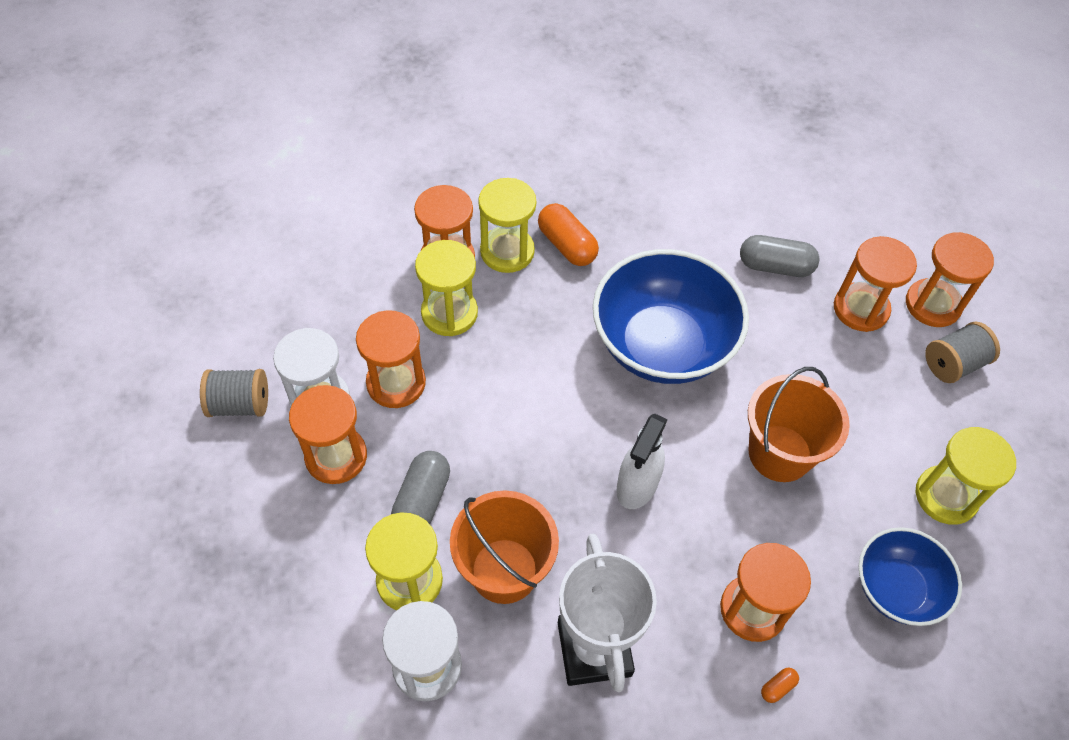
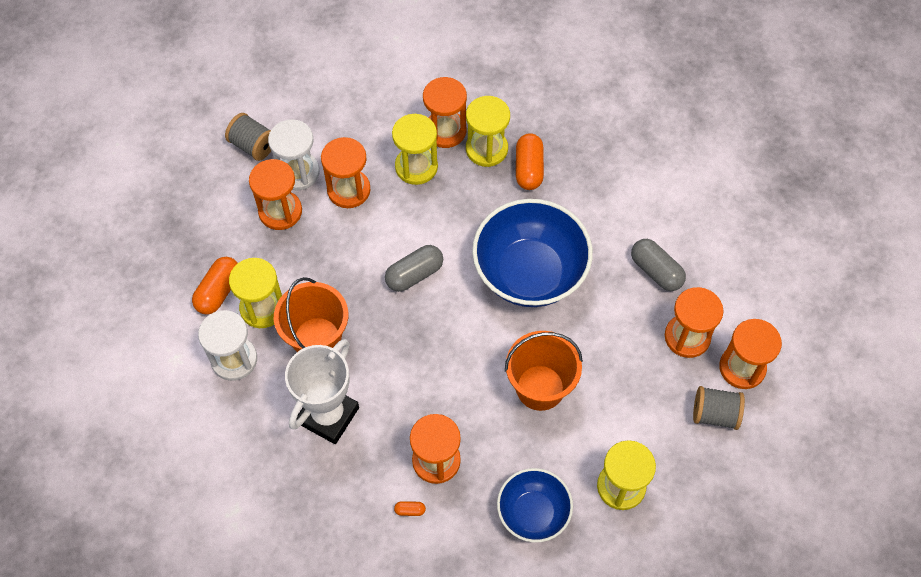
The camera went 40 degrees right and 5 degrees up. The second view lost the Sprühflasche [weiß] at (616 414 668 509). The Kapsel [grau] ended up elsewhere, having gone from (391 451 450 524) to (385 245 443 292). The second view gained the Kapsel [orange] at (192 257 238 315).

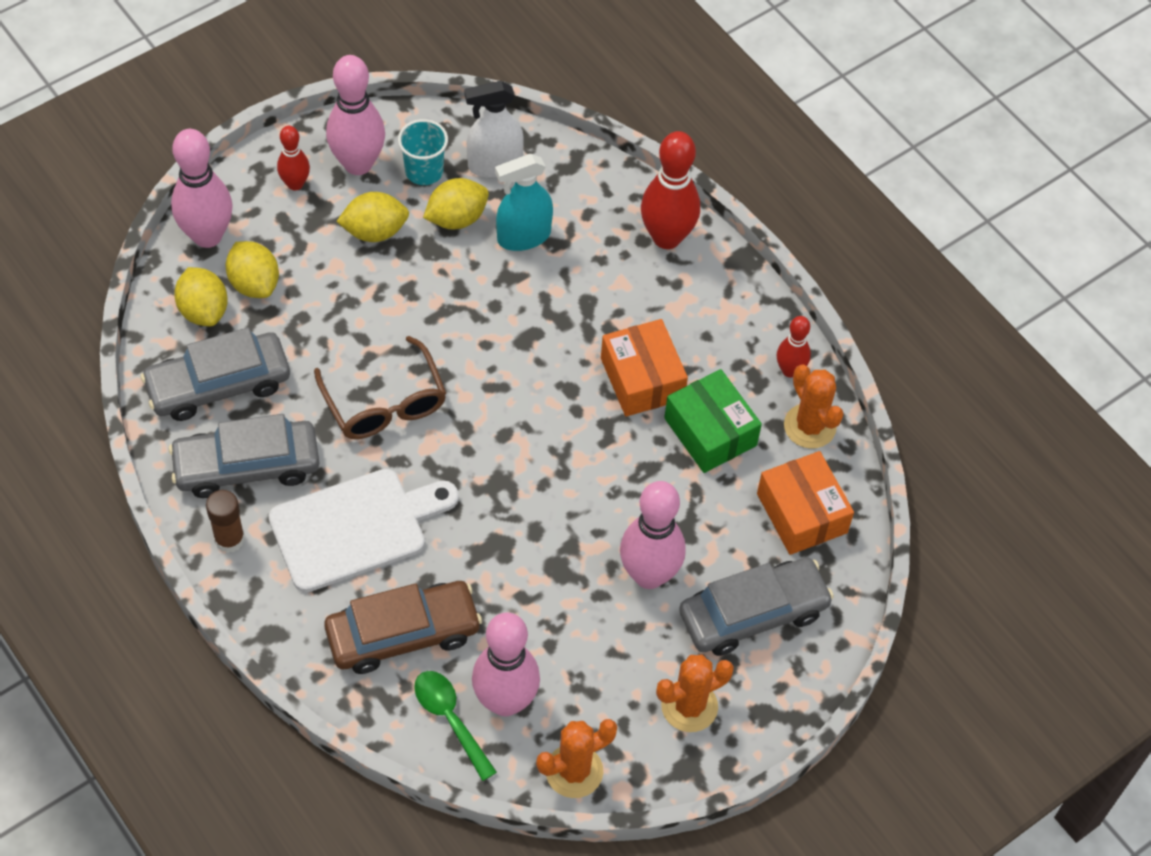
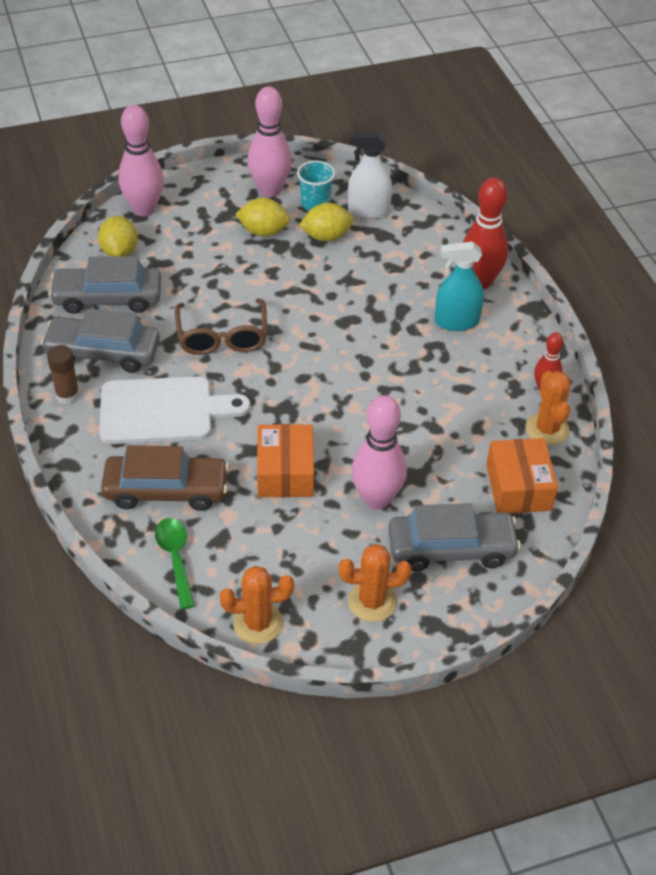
The camera went 20 degrees right and 10 degrees down. The second view lost the Bowlingkegel [rot] at (277 126 310 190). The Sprühflasche [türkis] ended up elsewhere, having gone from (495 154 553 251) to (435 241 484 331). The second view lost the Zitrone [gelb] at (226 241 279 298). The Schachtel [orange] ended up elsewhere, having gone from (601 319 688 417) to (257 424 314 497). The second view lost the Schachtel [grün] at (664 369 762 473). The second view lost the Bowlingkegel [rosa] at (472 612 540 717).

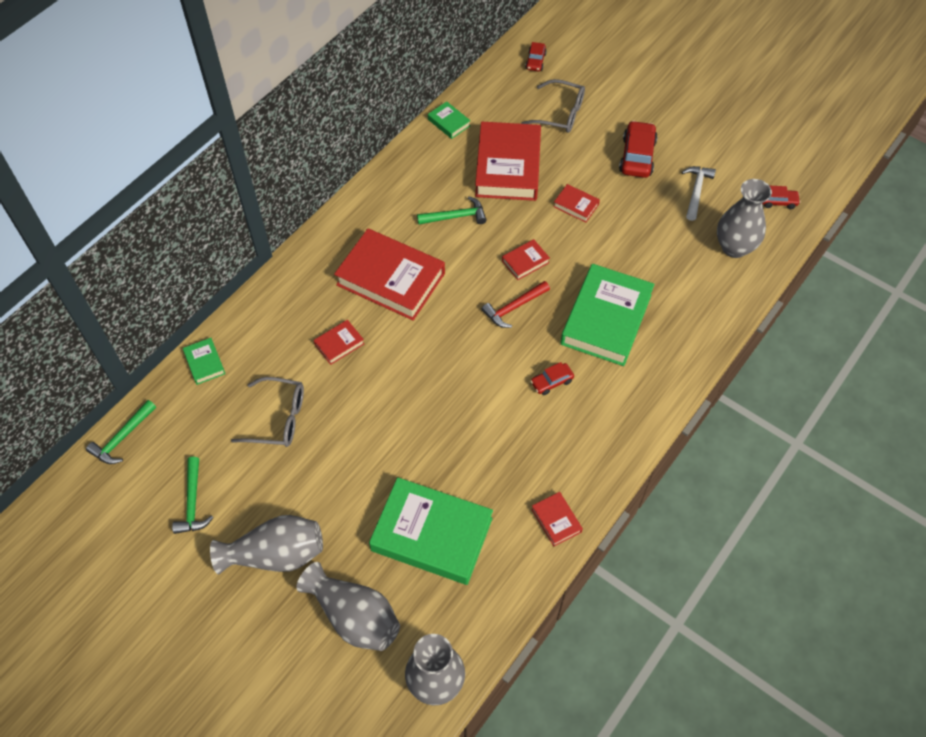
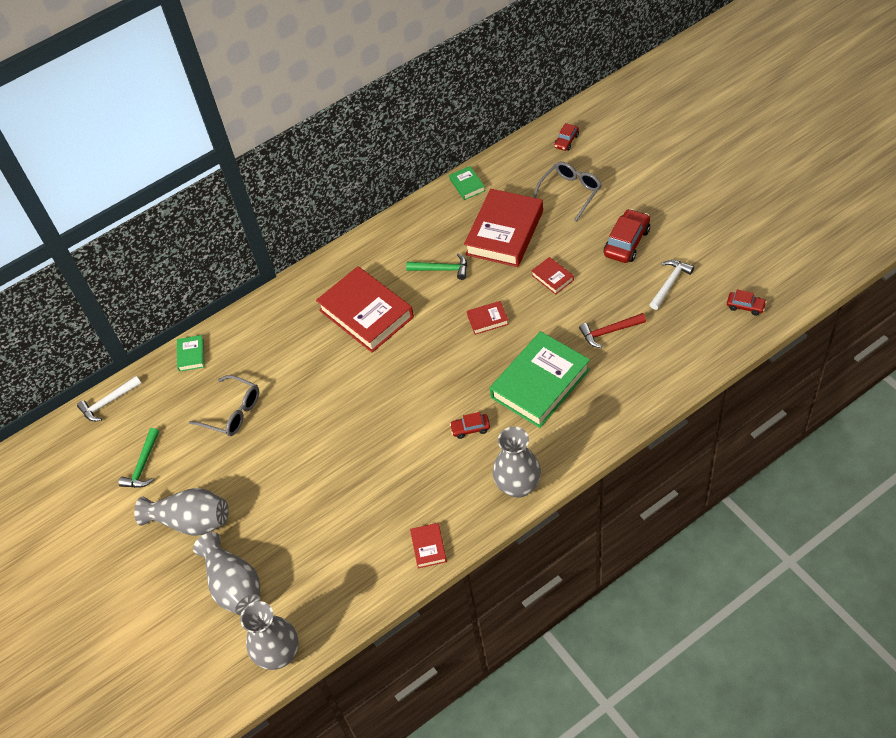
The camera went 25 degrees right and 5 degrees down. The Brille [grau] at (521 79 585 133) ended up facing another way, 90 degrees counterclockwise from before. The Vase [grau] ended up elsewhere, having gone from (717 179 772 258) to (493 427 541 498). The Hammer [rot] ended up elsewhere, having gone from (482 281 550 328) to (579 313 646 348). The second view lost the Buch [rot] at (314 320 364 365). What was the Hammer [grün] at (86 400 156 464) turned into the Hammer [weiß] at (77 376 141 421). The second view lost the Buch [grün] at (369 477 493 585).

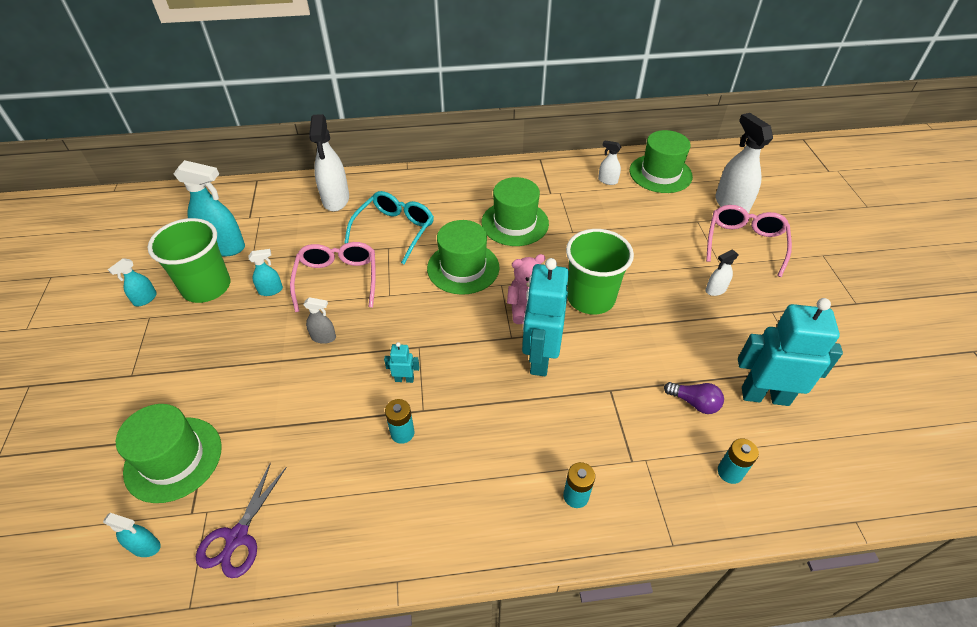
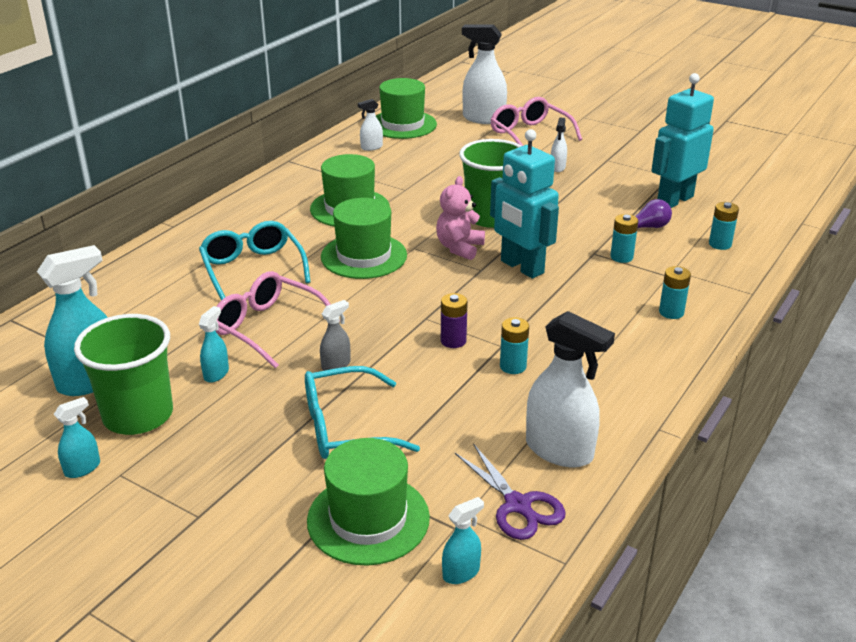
The camera went 50 degrees left and 15 degrees down. The Sprühflasche [weiß] ended up elsewhere, having gone from (309 114 349 212) to (526 311 615 467). The Sprühflasche [türkis] at (108 258 157 306) ended up facing another way, 120 degrees counterclockwise from before. Where the Roboter [türkis] stood at (384 342 420 383), the Batterie [lila] came to stand at (441 293 468 348). The second view gained the Batterie [türkis] at (610 214 638 263). The second view gained the Brille [türkis] at (305 366 420 459).

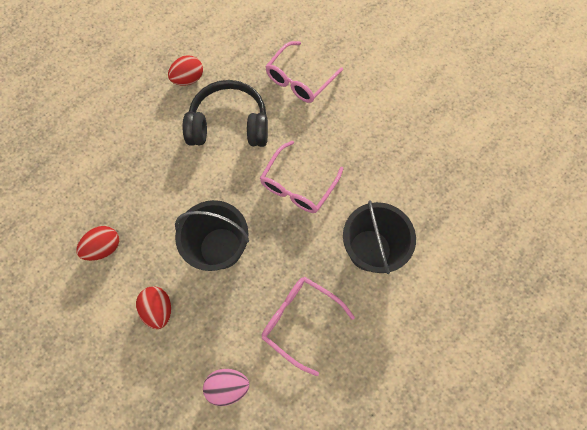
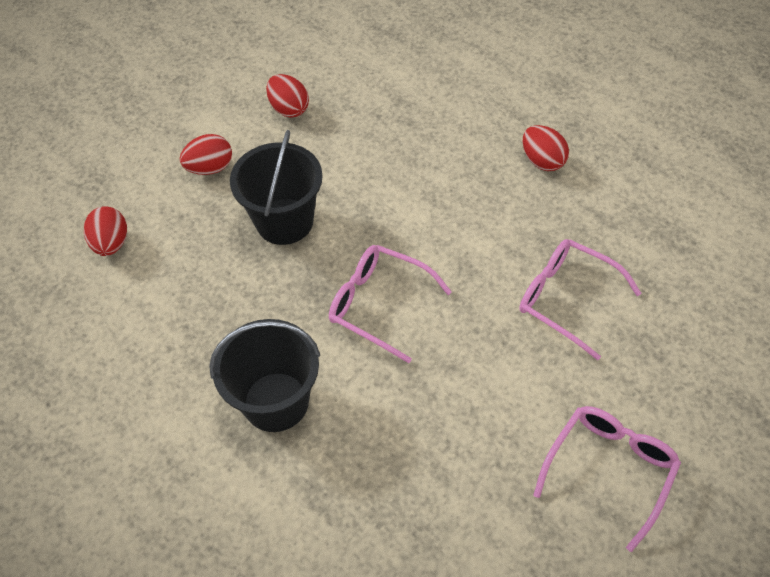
The camera went 90 degrees right and 15 degrees down. The second view lost the Kopfhörer [schwarz] at (183 80 268 147). The Brille [rosa] ended up elsewhere, having gone from (261 277 355 376) to (533 406 681 552). What was the Ei [rosa] at (203 369 249 406) turned into the Ei [rot] at (84 206 127 256).

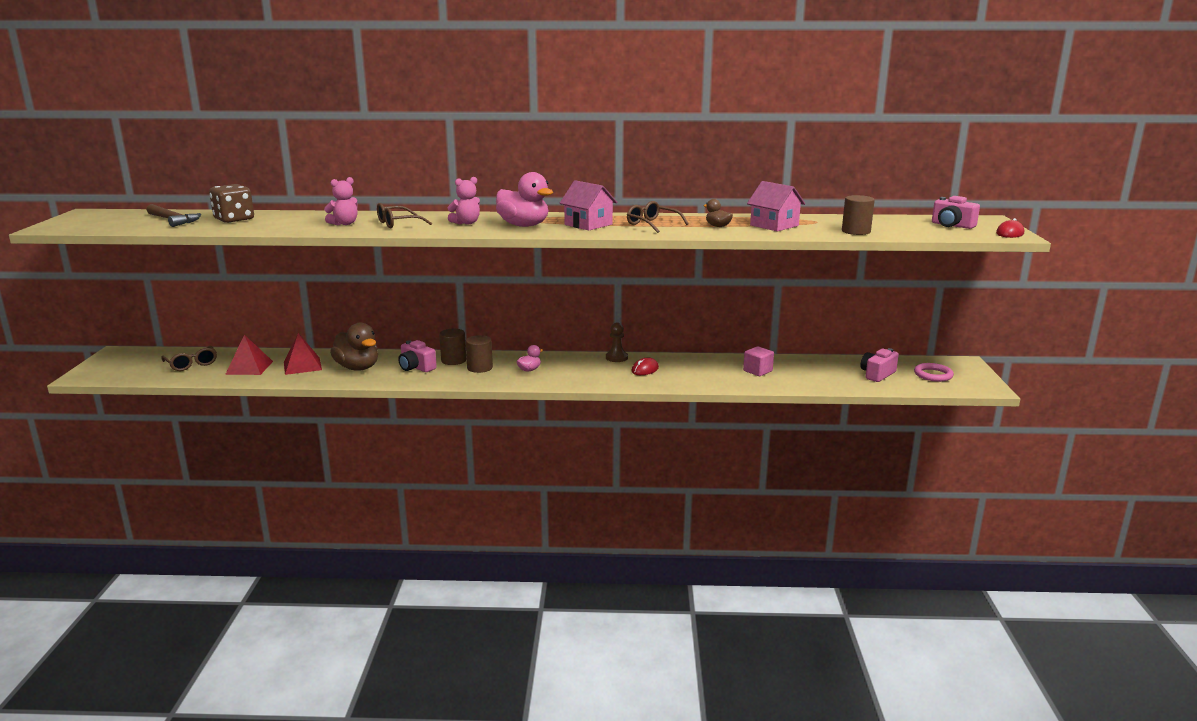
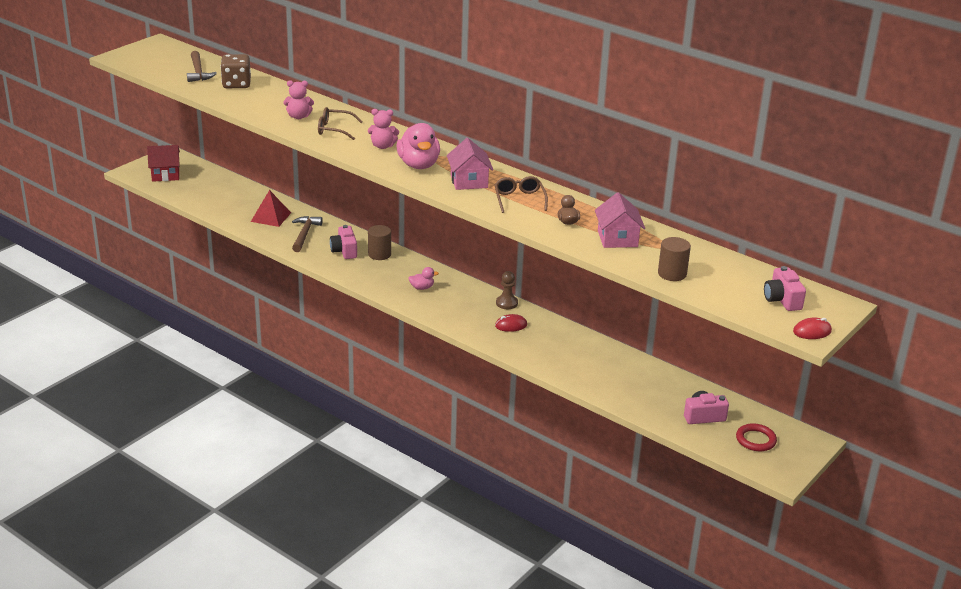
The camera went 35 degrees right and 10 degrees up. Where the Ente [braun] stood at (330 323 378 371), the Hammer [braun] came to stand at (292 216 323 252). The second view lost the Pyramide [rot] at (225 335 273 375). The second view lost the Vollzylinder [braun] at (466 335 493 373). The second view lost the Brille [braun] at (161 346 217 371). The second view lost the Kubus [rosa] at (743 346 774 376). What was the Ring [rosa] at (914 363 954 382) turned into the Ring [rot] at (736 423 777 451). The second view gained the Haus [rot] at (147 145 180 182).

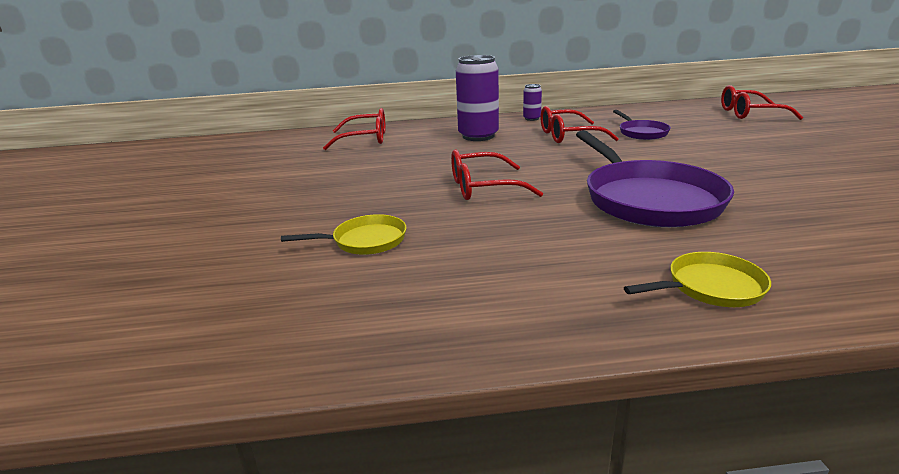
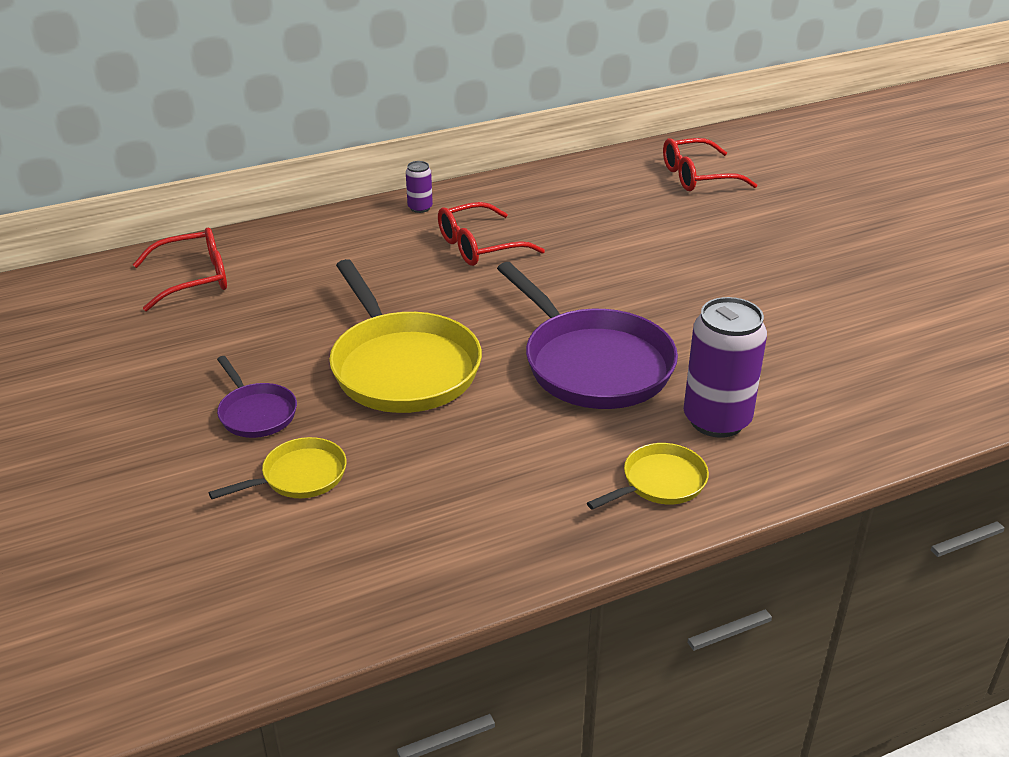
The camera went 20 degrees left and 10 degrees up. The Dose [lila] ended up elsewhere, having gone from (456 55 499 141) to (684 297 767 438). The Pfanne [lila] ended up elsewhere, having gone from (613 110 671 140) to (217 356 297 438). Where the Brille [rot] stood at (451 149 543 200), the Pfanne [gelb] came to stand at (329 259 482 413).

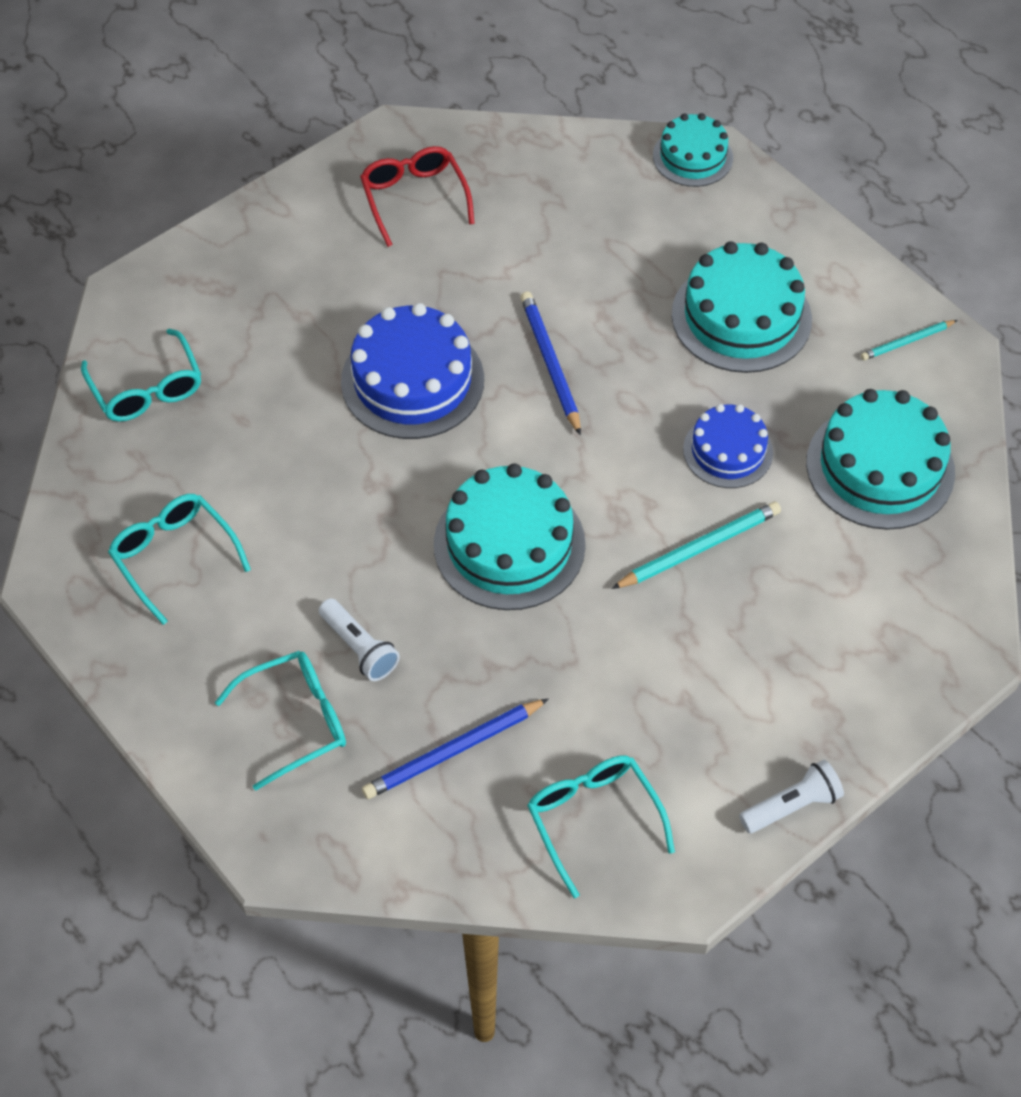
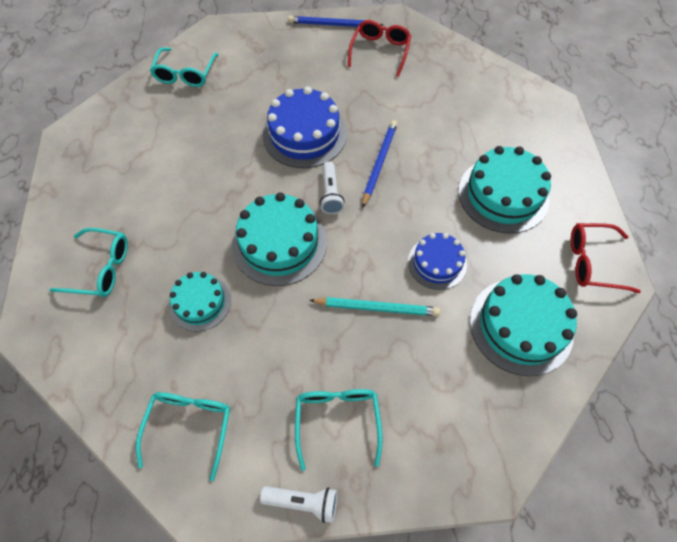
The camera went 35 degrees right and 5 degrees up. The Kuchen [türkis] ended up elsewhere, having gone from (653 113 733 187) to (169 272 231 332). Where the Bleistift [türkis] stood at (861 320 957 360), the Brille [rot] came to stand at (571 223 641 293). The Brille [türkis] ended up elsewhere, having gone from (108 494 251 625) to (295 389 382 471). The Taschenlampe [weiß] ended up elsewhere, having gone from (319 598 400 681) to (320 161 344 214). The Bleistift [blau] ended up elsewhere, having gone from (362 698 549 799) to (288 16 383 27).

